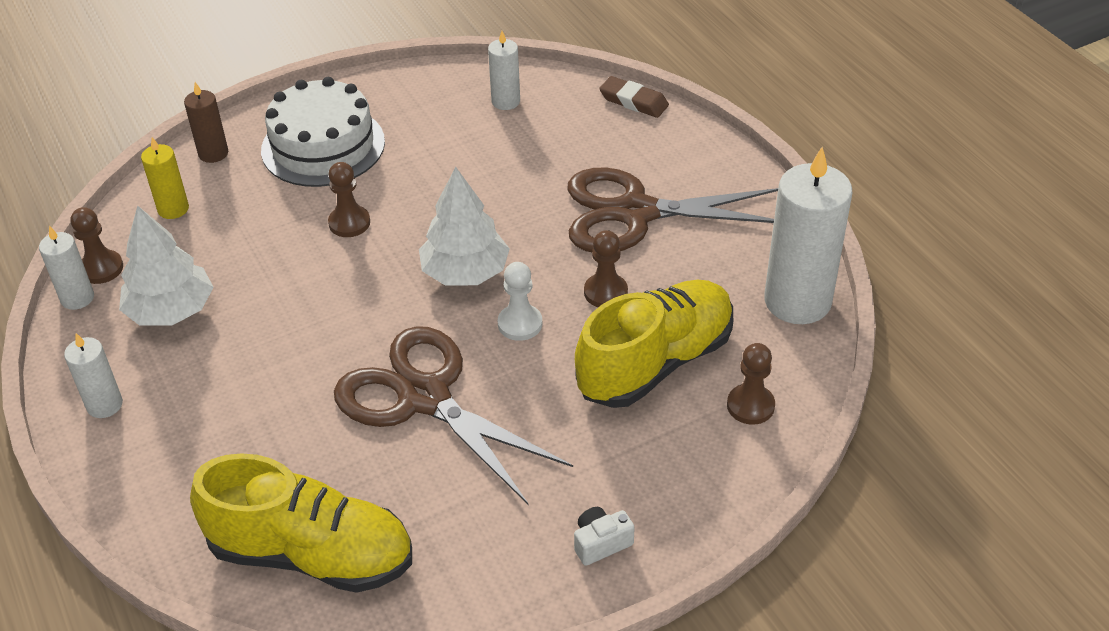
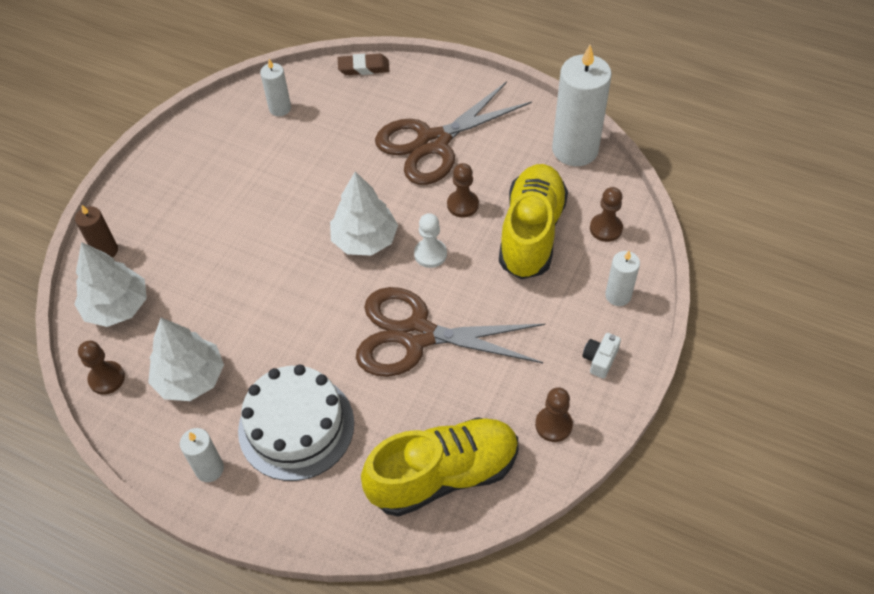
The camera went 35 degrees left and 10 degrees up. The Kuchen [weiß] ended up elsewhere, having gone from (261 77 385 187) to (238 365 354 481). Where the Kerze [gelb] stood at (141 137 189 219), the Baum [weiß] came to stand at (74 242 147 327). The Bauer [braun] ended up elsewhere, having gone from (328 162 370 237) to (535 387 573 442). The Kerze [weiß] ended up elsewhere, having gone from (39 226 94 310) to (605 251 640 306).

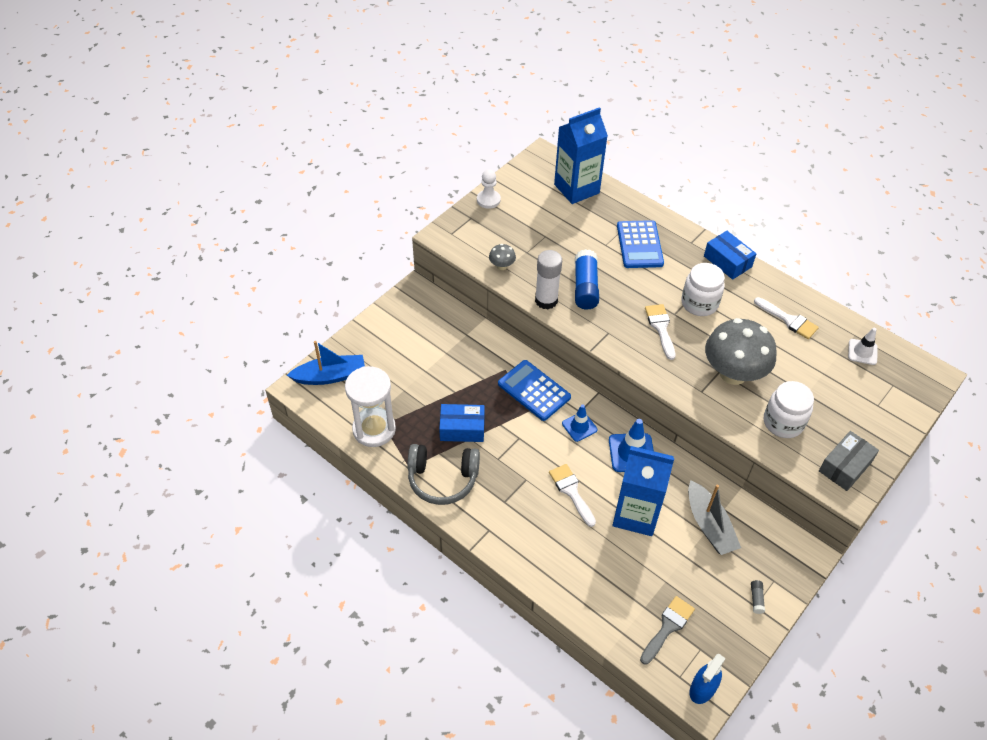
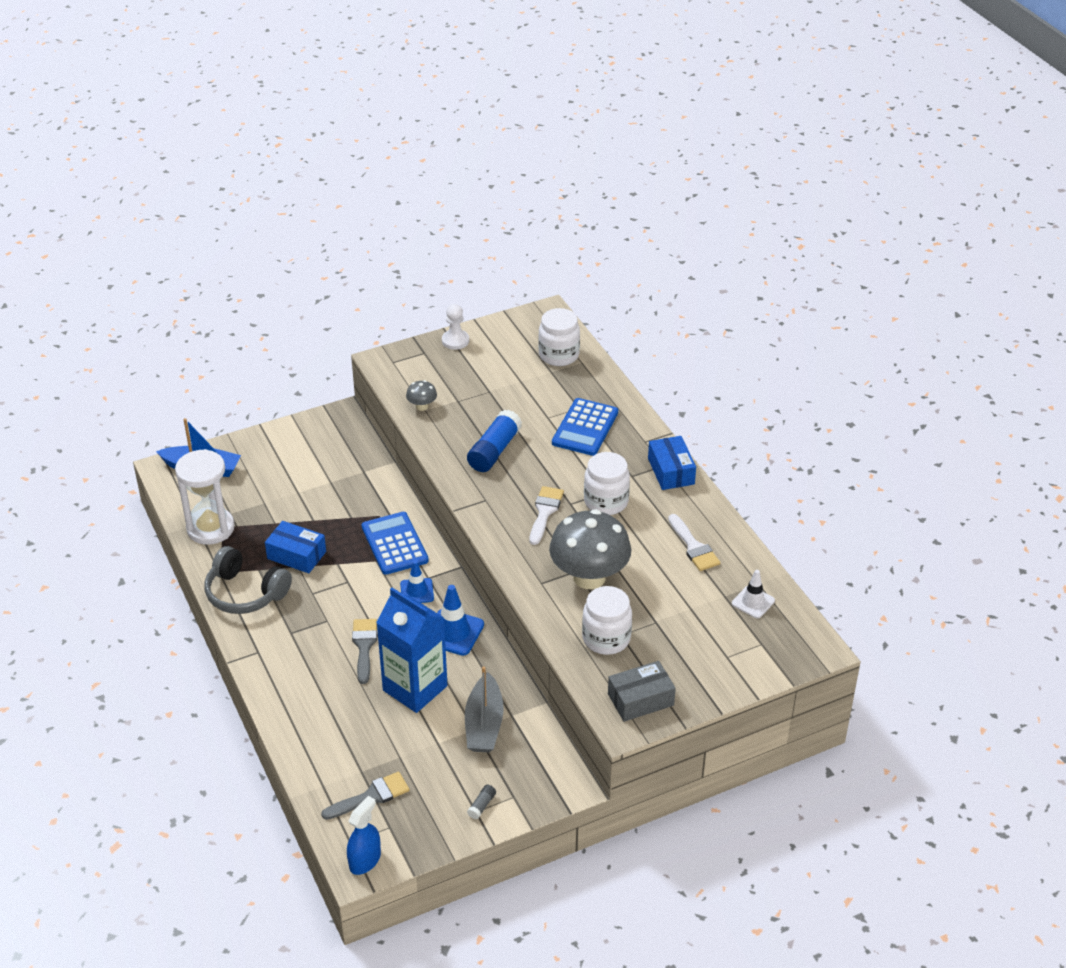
The camera went 25 degrees right and 10 degrees down. Where the Getränkekarton [blau] stood at (554 107 608 204), the Einmachglas [weiß] came to stand at (538 308 580 366). The second view lost the Klebestift [weiß] at (535 250 562 309). What was the Pinsel [weiß] at (549 464 596 527) turned into the Pinsel [grau] at (352 619 377 684). The Sprühflasche [blau] at (689 654 726 704) ended up facing another way, 150 degrees clockwise from before.

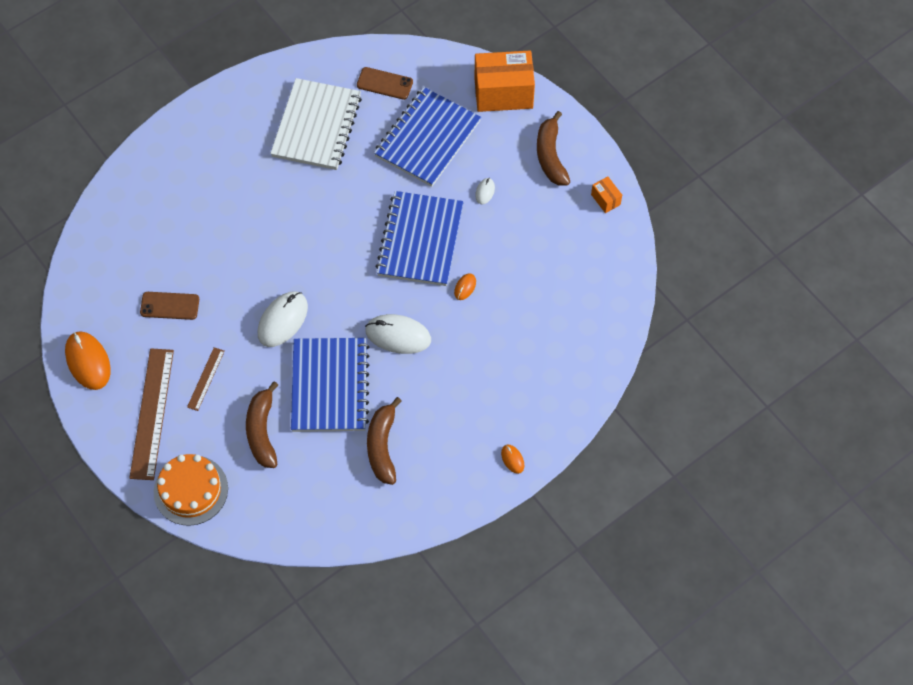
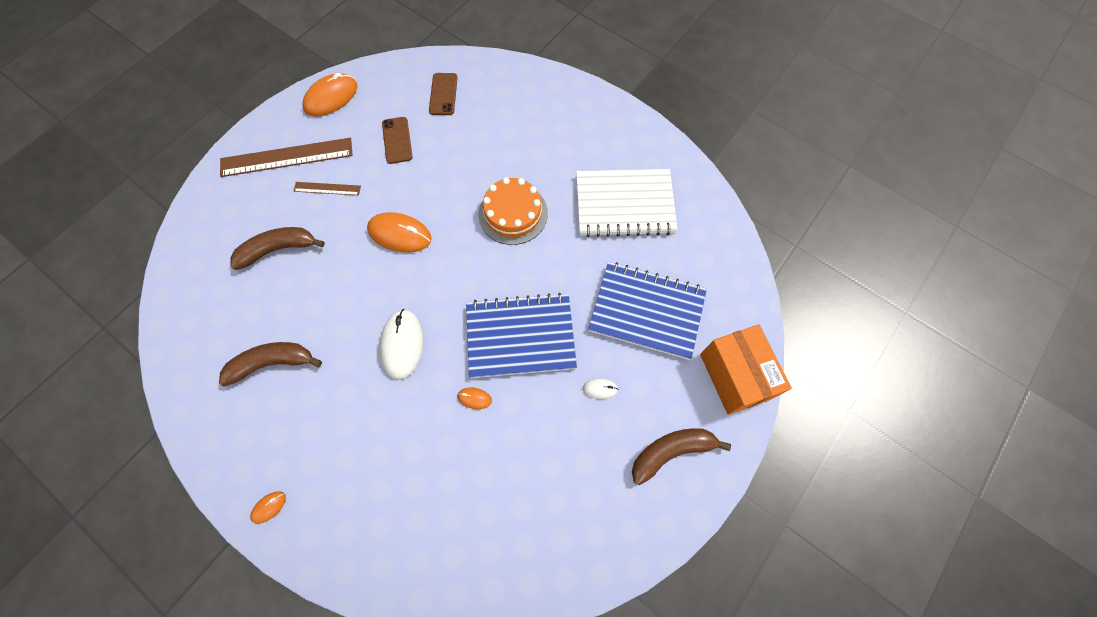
The camera went 75 degrees right and 5 degrees up. The Handy [braun] ended up elsewhere, having gone from (357 67 413 100) to (429 73 458 115). The second view lost the Schachtel [orange] at (591 176 622 213). What was the Computermaus [weiß] at (258 291 308 347) turned into the Computermaus [orange] at (367 212 431 253). The second view lost the Notizbuch [blau] at (291 338 370 432). The Kuchen [orange] ended up elsewhere, having gone from (154 454 228 526) to (478 177 548 245).

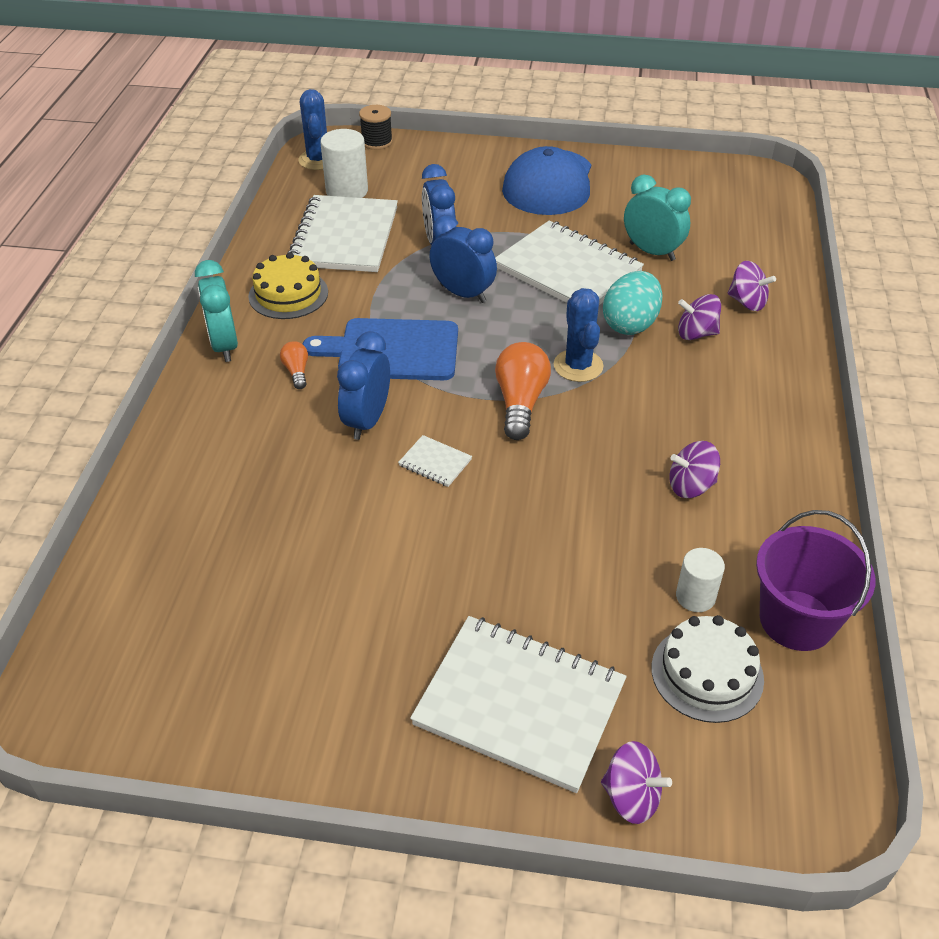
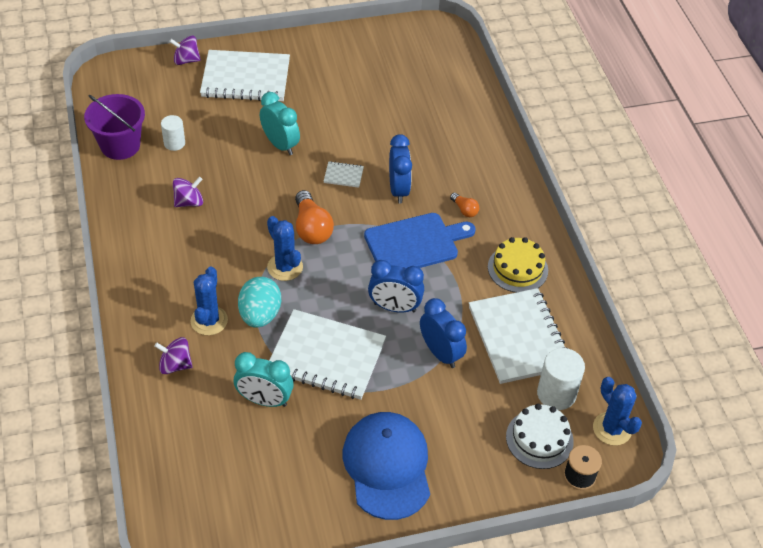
The camera went 155 degrees right and 5 degrees up. The Wecker [türkis] ended up elsewhere, having gone from (195 260 238 362) to (260 92 300 155). Where the Kreisel [lila] stood at (678 294 721 340), the Kaktus [blau] came to stand at (191 266 228 335). The Kuchen [weiß] ended up elsewhere, having gone from (651 615 764 723) to (506 404 574 469).

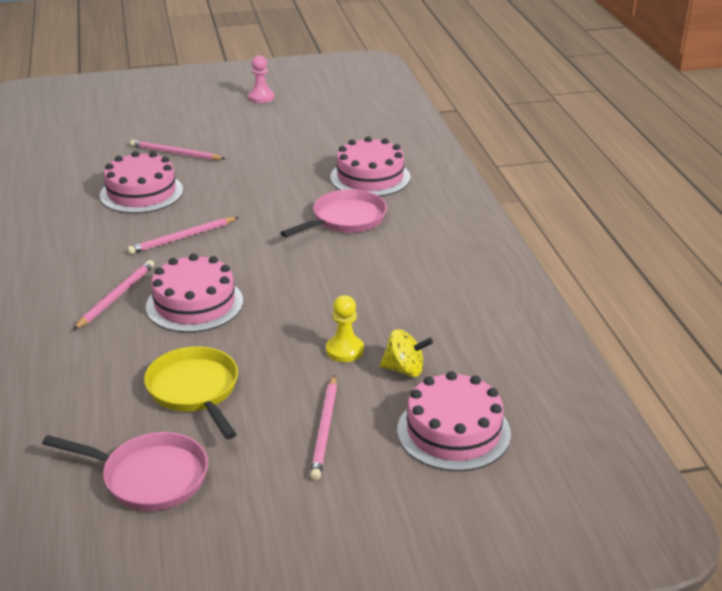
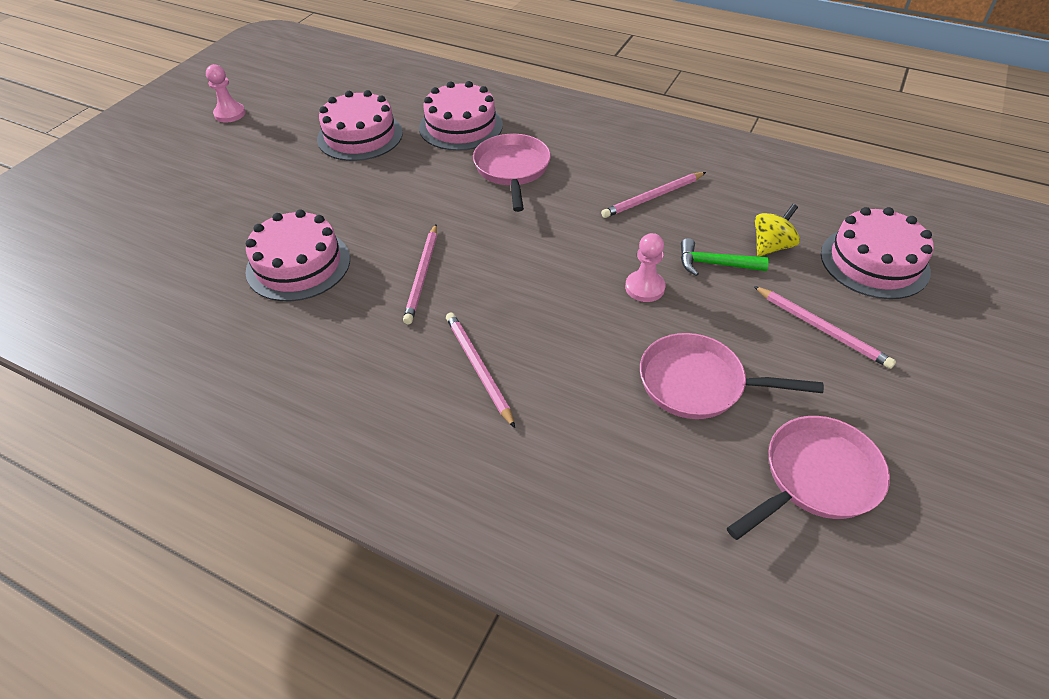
The camera went 50 degrees left and 15 degrees up. The Bleistift [rosa] ended up elsewhere, having gone from (130 140 225 160) to (601 172 706 218). The Kuchen [rosa] ended up elsewhere, having gone from (146 254 243 333) to (317 90 403 161). Where the Bauer [gelb] stood at (326 295 364 362), the Hammer [grün] came to stand at (681 238 769 276). What was the Pfanne [gelb] at (144 346 238 439) turned into the Pfanne [rosa] at (640 333 824 419). The second view gained the Bauer [rosa] at (625 233 666 302).

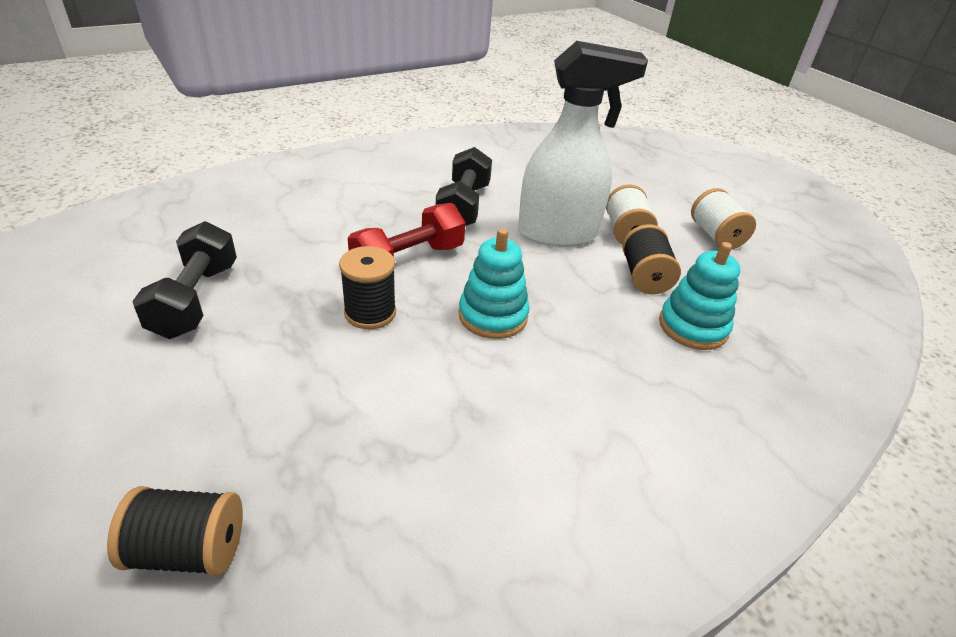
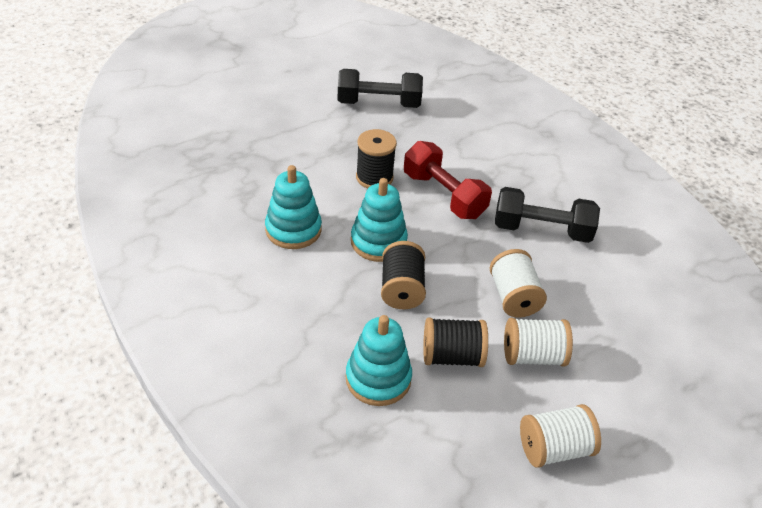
The camera went 90 degrees right and 5 degrees up. Where the Sprühflasche [weiß] stood at (518 41 648 247), the Garnrolle [weiß] came to stand at (490 249 547 318). The Garnrolle [schwarz] ended up elsewhere, having gone from (107 486 243 576) to (381 241 426 309). The second view gained the Stapelspielzeug [türkis] at (265 165 322 249).

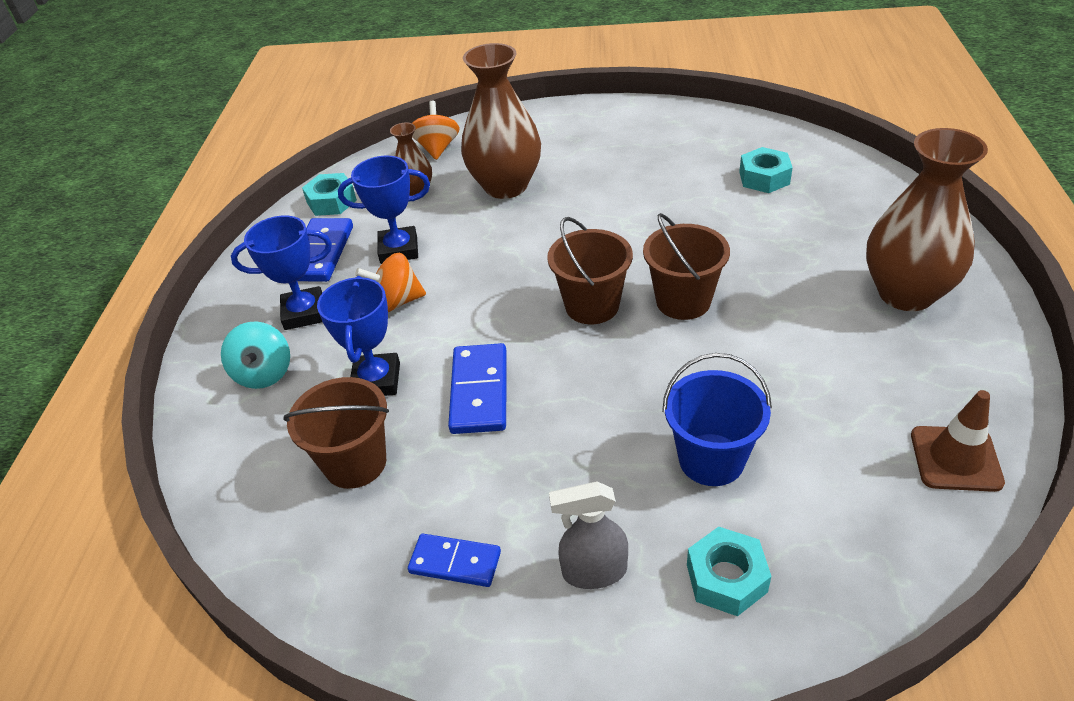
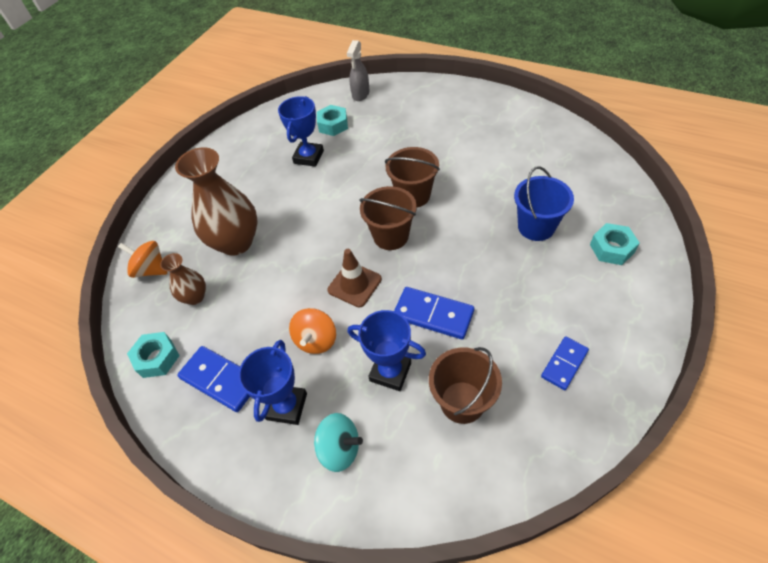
The camera went 65 degrees left and 10 degrees up. The second view lost the Vase [braun] at (866 128 988 311). The Pokal [blau] ended up elsewhere, having gone from (338 156 430 264) to (278 96 324 167). The Leitkegel [braun] ended up elsewhere, having gone from (911 390 1005 492) to (327 249 382 307). The Sprühflasche [grau] ended up elsewhere, having gone from (549 481 628 589) to (347 40 370 101).

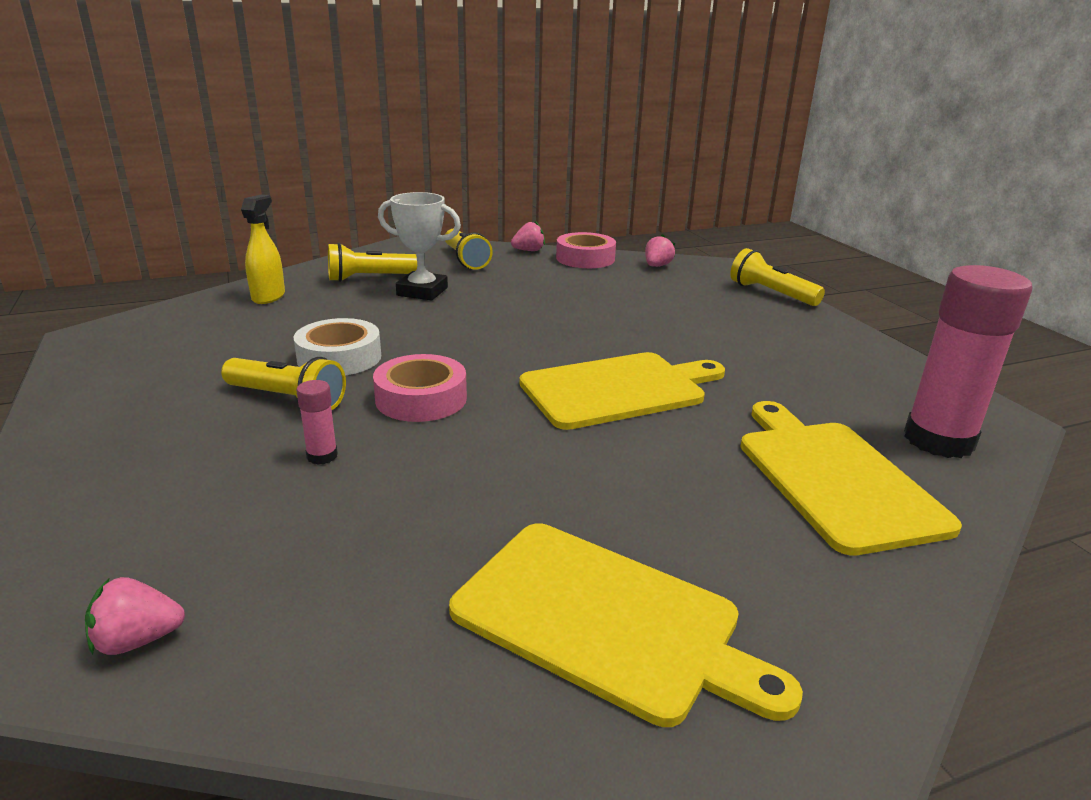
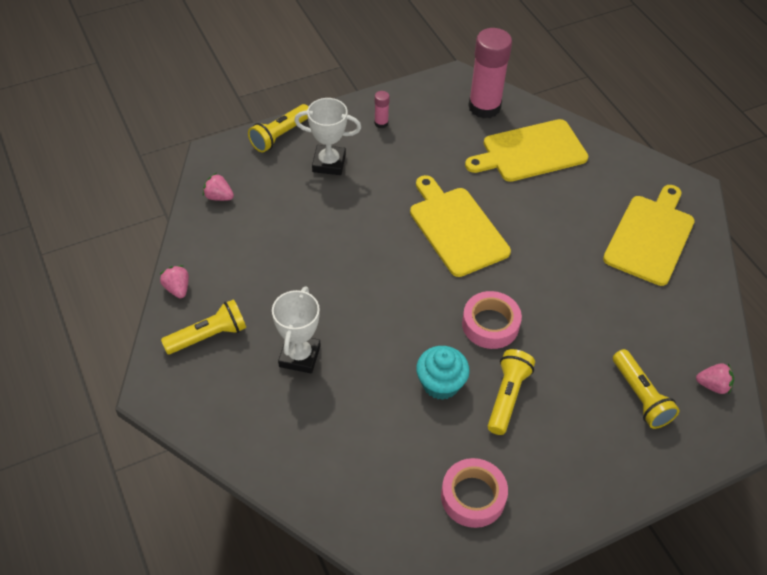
The camera went 95 degrees left and 25 degrees up. The second view lost the Sprühflasche [gelb] at (241 195 285 304). The Klebeband [rosa] ended up elsewhere, having gone from (556 232 616 268) to (441 458 508 528). The Taschenlampe [gelb] ended up elsewhere, having gone from (328 243 417 282) to (613 349 680 429). Where the Klebeband [weiß] stood at (294 318 381 375), the Muffin [türkis] came to stand at (416 346 470 400). The Klebestift [rosa] ended up elsewhere, having gone from (296 380 338 465) to (374 91 390 128). The Erdbeere [rosa] at (85 577 185 655) ended up facing another way, 60 degrees counterclockwise from before. The second view gained the Pokal [weiß] at (295 98 361 175).

